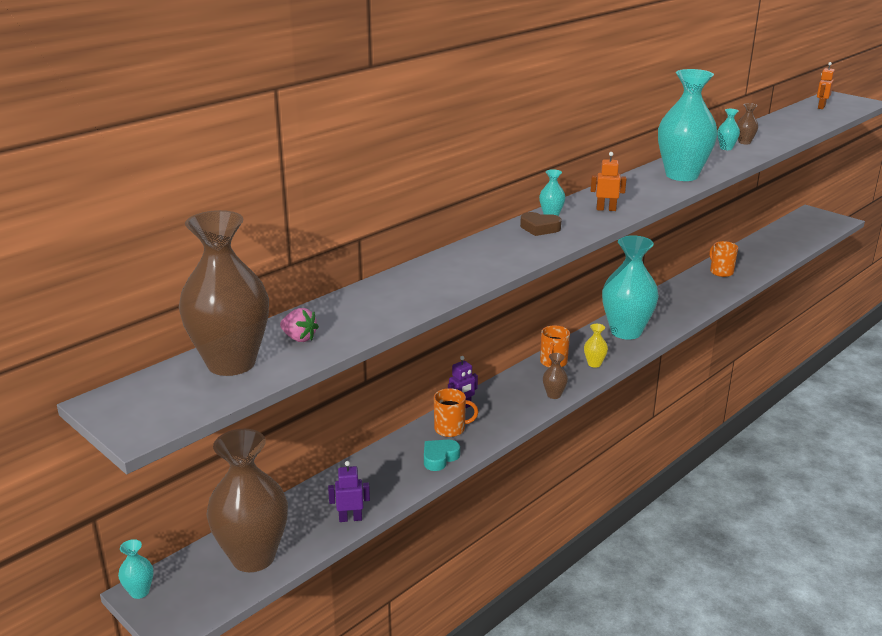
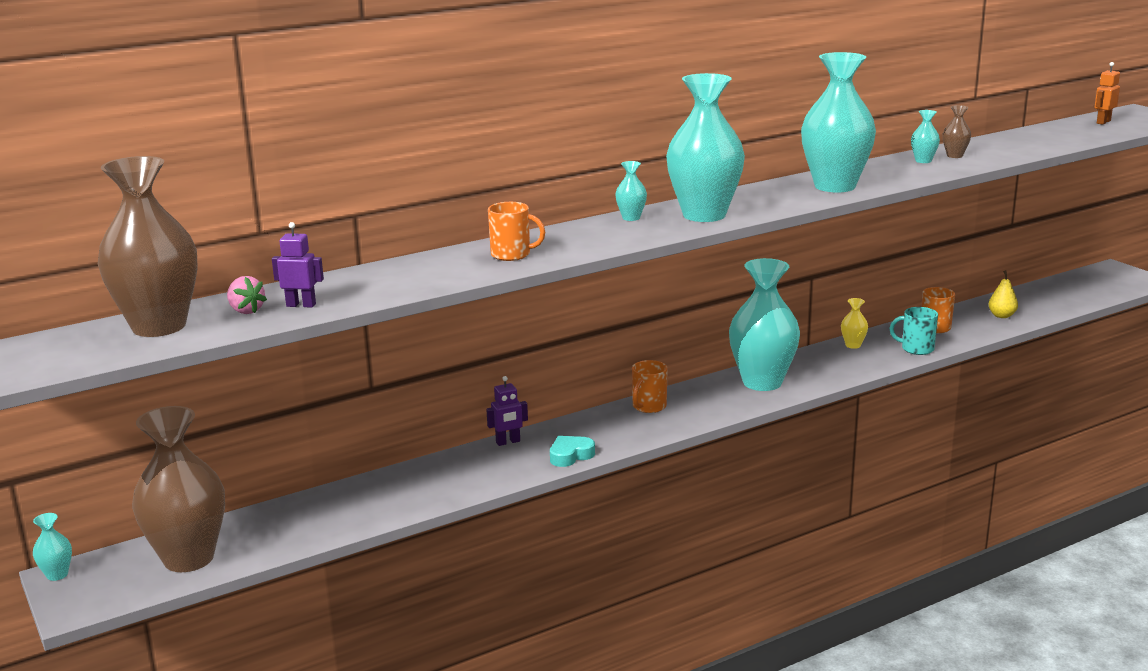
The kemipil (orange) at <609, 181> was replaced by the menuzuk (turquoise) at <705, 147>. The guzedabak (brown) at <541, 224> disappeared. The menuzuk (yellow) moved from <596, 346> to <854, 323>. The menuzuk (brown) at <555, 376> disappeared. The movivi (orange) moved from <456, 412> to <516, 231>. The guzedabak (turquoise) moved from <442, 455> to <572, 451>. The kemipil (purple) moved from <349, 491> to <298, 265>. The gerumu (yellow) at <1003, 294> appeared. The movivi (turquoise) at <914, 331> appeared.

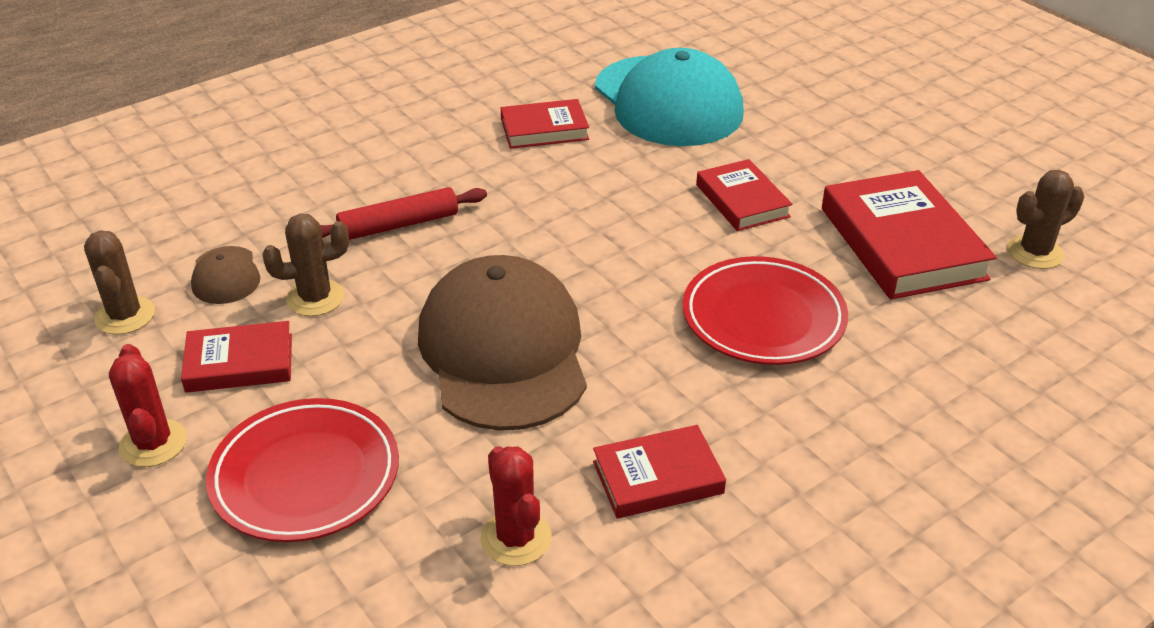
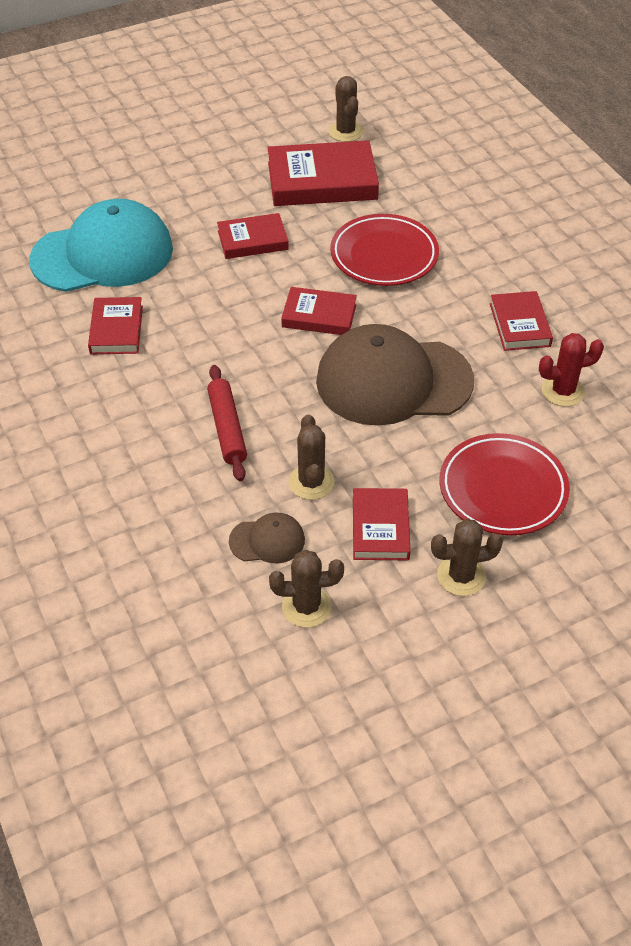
The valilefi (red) at <148, 405> became the valilefi (brown) at <467, 557>. The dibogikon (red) at <319, 311> appeared.

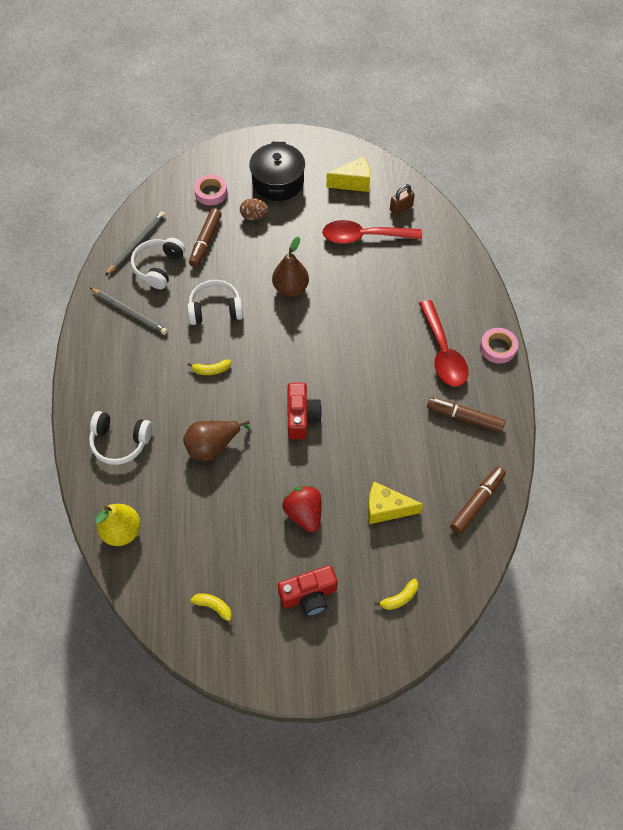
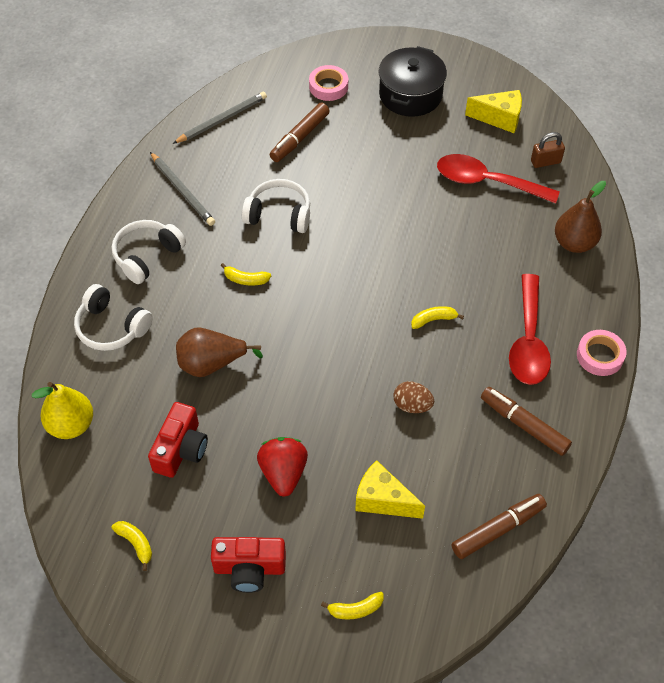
The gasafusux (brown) moved from <254, 209> to <413, 397>. The gerumu (brown) moved from <290, 266> to <580, 217>. The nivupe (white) moved from <158, 263> to <149, 252>. The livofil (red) moved from <305, 411> to <178, 440>. The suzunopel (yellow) at <437, 317> appeared.

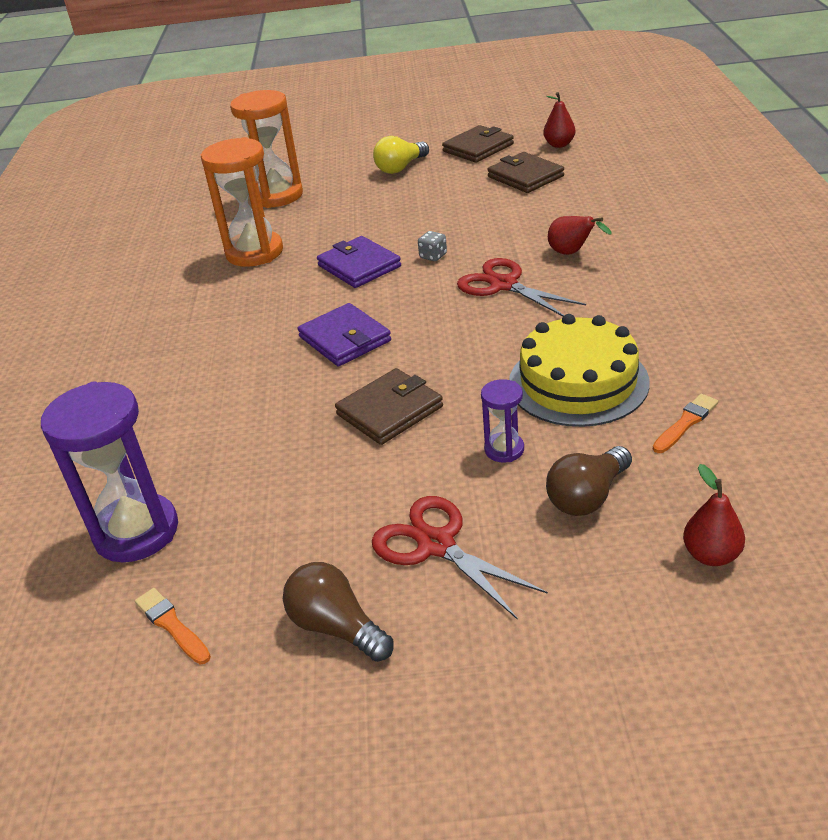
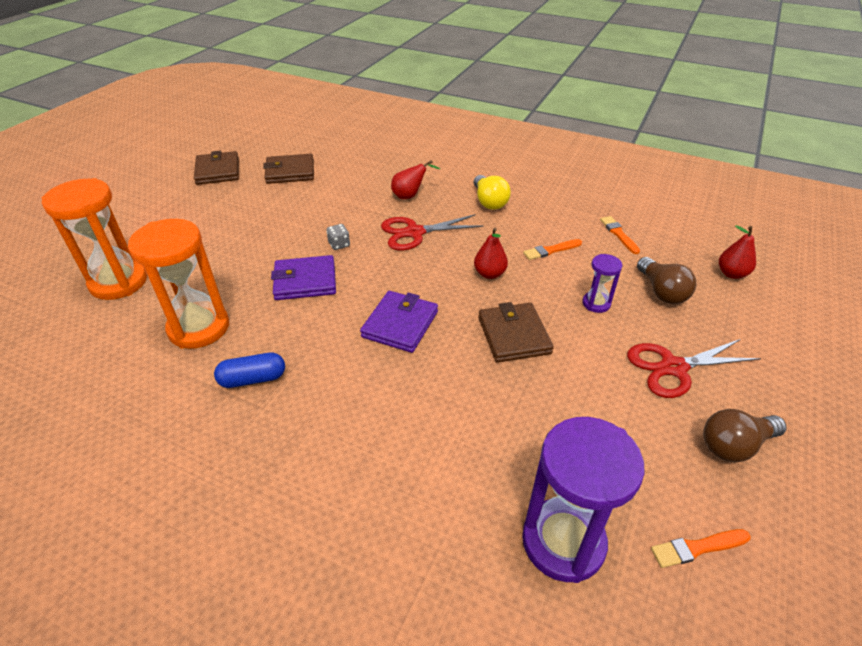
The gerumu (red) moved from <559, 120> to <491, 253>. The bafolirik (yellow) moved from <401, 155> to <492, 192>. The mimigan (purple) at <344, 335> turned 60 degrees counterclockwise. The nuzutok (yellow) at <579, 370> was replaced by the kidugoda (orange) at <552, 249>. The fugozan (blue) at <249, 370> appeared.

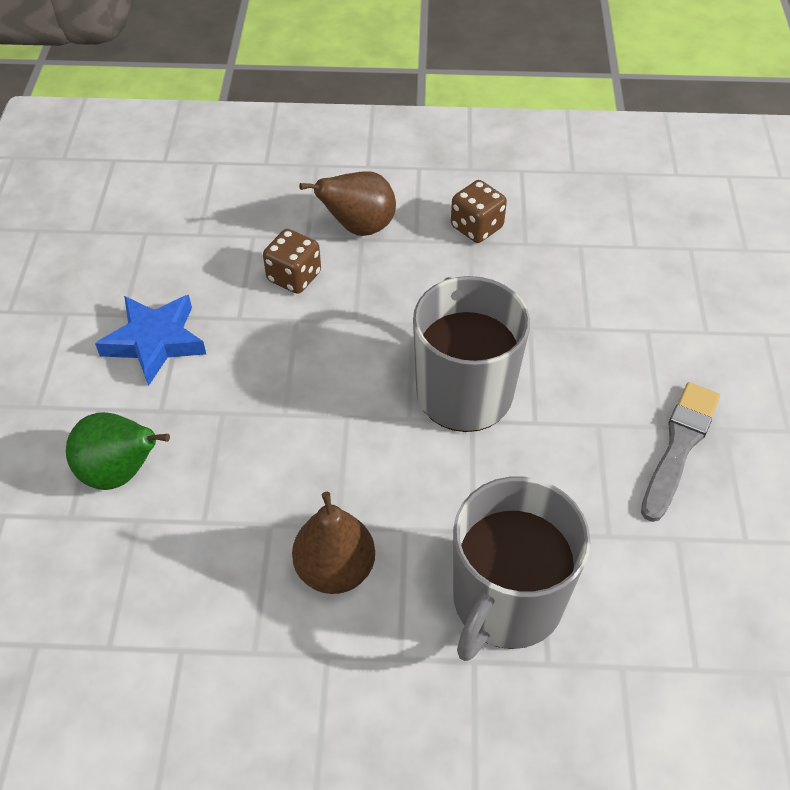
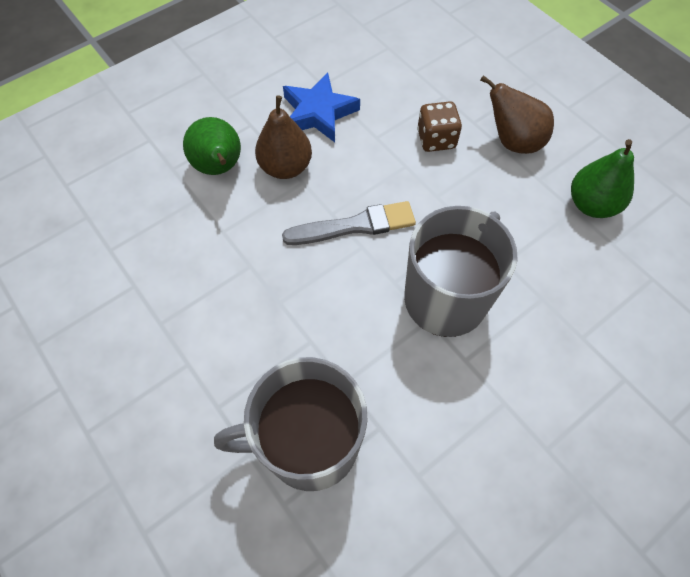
The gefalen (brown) at <479, 211> was replaced by the gerumu (green) at <602, 178>. The kidugoda (grey) moved from <680, 452> to <349, 223>. The gerumu (brown) moved from <333, 543> to <283, 137>.

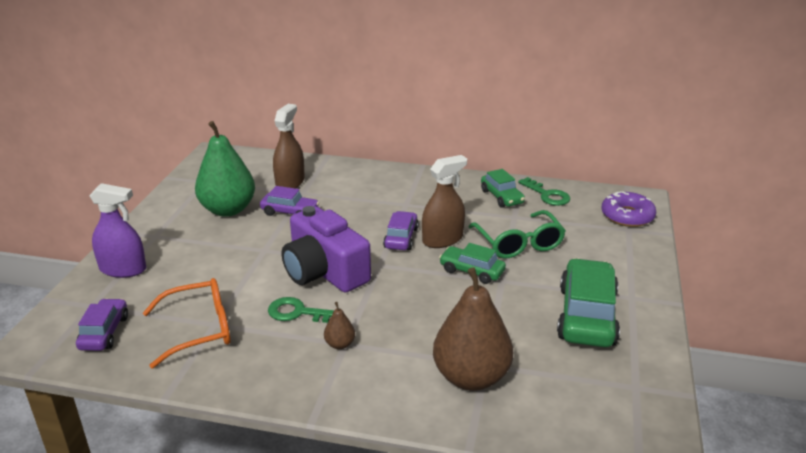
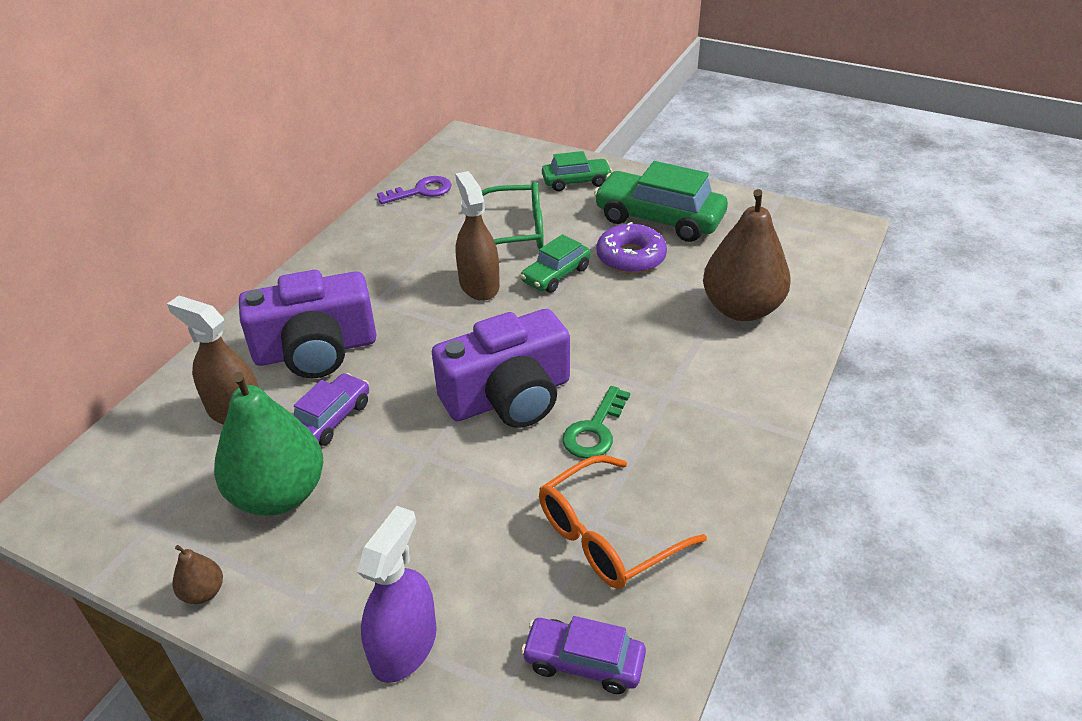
The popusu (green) moved from <503, 188> to <577, 171>. The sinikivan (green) at <544, 191> became the sinikivan (purple) at <414, 190>. The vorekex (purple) moved from <629, 209> to <631, 248>. The popusu (purple) at <401, 230> disappeared. The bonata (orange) at <187, 323> turned 120 degrees counterclockwise. The gerumu (brown) moved from <339, 325> to <197, 574>. The livofil (purple) at <308, 324> appeared.

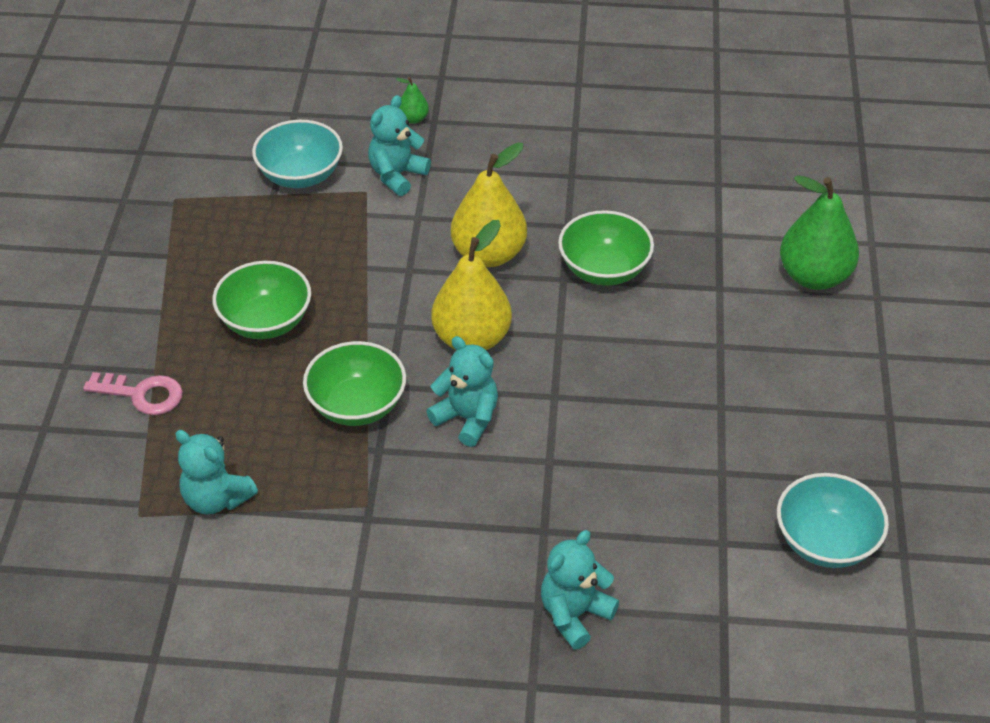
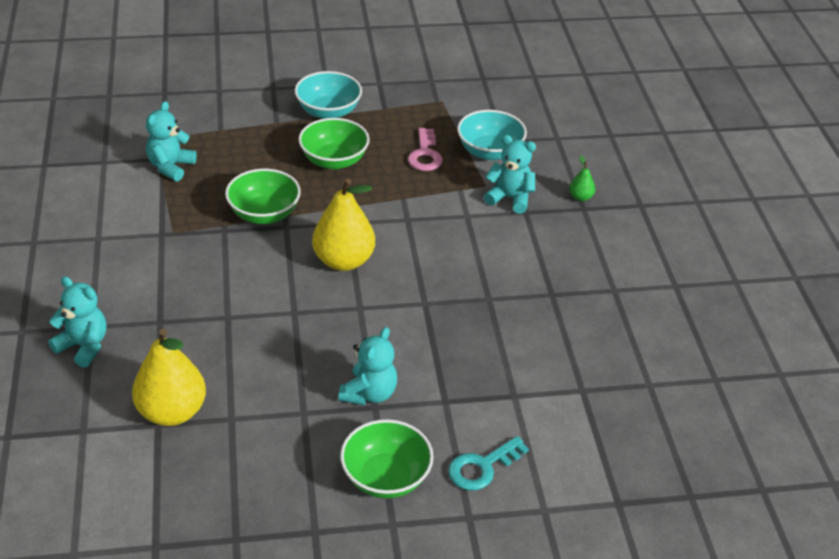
The gerumu (yellow) moved from <489, 205> to <169, 377>. The gerumu (green) at <819, 232> was replaced by the sinikivan (turquoise) at <488, 463>. The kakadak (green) moved from <606, 248> to <387, 459>. The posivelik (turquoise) moved from <462, 391> to <367, 366>. The sinikivan (pink) moved from <133, 393> to <425, 149>. The kakadak (turquoise) moved from <833, 520> to <328, 95>.

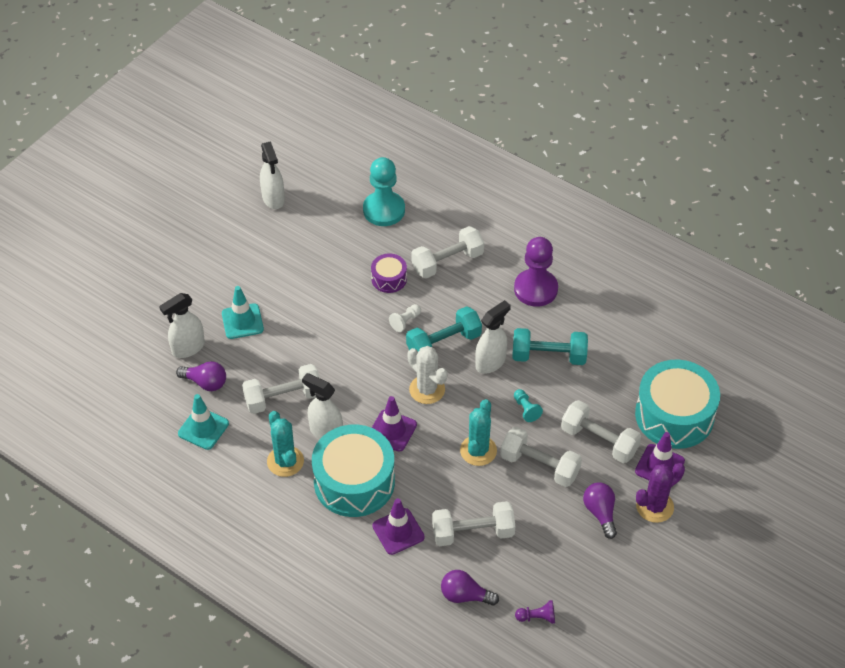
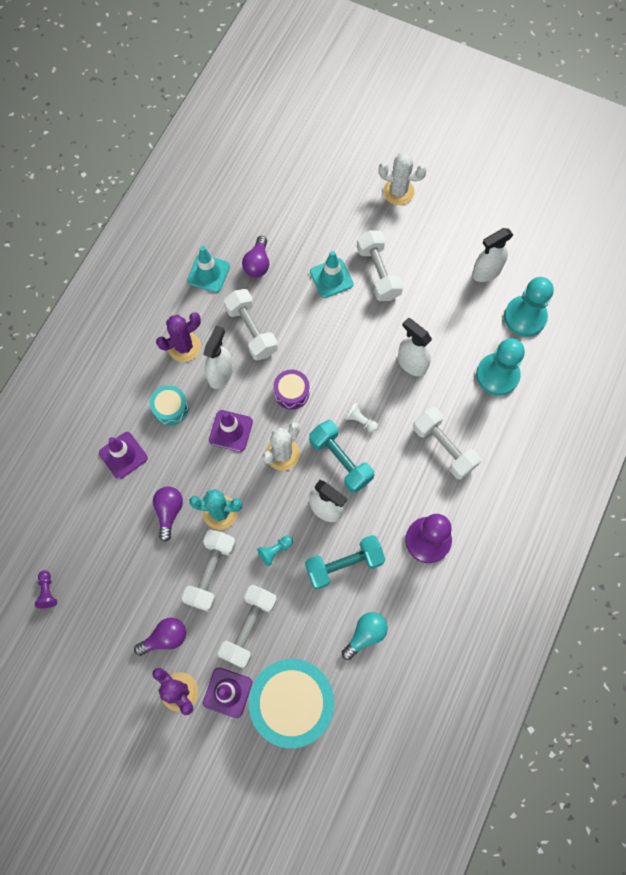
The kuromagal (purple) moved from <389, 273> to <291, 390>. The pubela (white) moved from <182, 325> to <415, 347>. The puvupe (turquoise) at <550, 346> turned 75 degrees clockwise. The valilefi (turquoise) at <285, 444> became the valilefi (purple) at <178, 337>. The kuromagal (turquoise) at <353, 471> changed to 0.48 times the size. The puvupe (white) moved from <474, 523> to <380, 265>. The bafolirik (purple) moved from <470, 588> to <168, 514>. The valilefi (white) at <402, 178> appeared. The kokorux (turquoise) at <529, 307> appeared. The bafolirik (turquoise) at <365, 636> appeared.

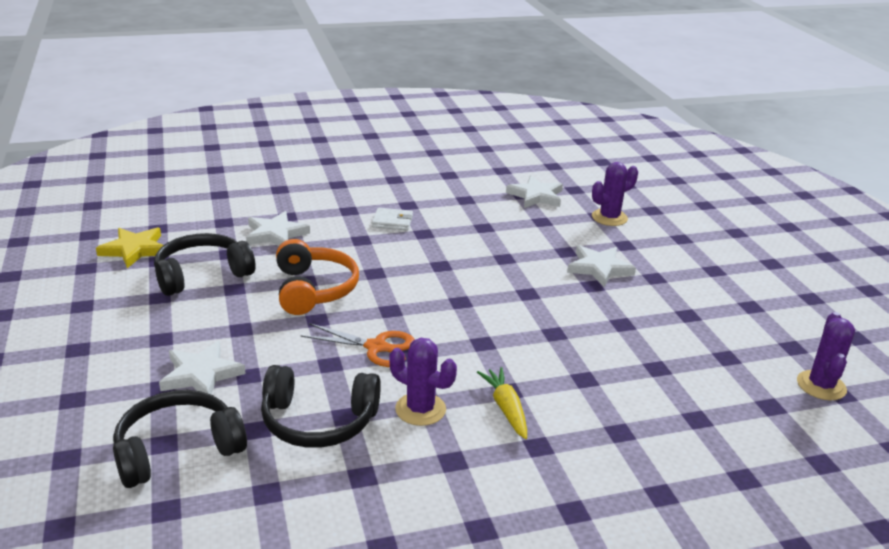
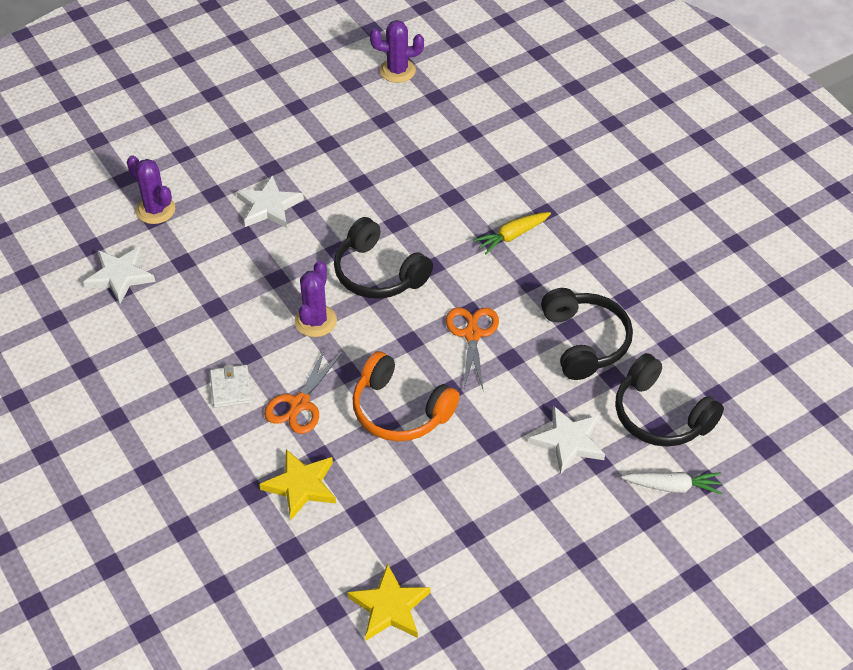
The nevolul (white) at <278, 228> became the nevolul (yellow) at <297, 484>. The nivupe (black) moved from <204, 264> to <383, 258>. The nivupe (orange) at <317, 277> turned 120 degrees counterclockwise. The valilefi (purple) moved from <423, 382> to <316, 299>. The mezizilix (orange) at <303, 391> appeared. The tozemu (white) at <671, 483> appeared.

